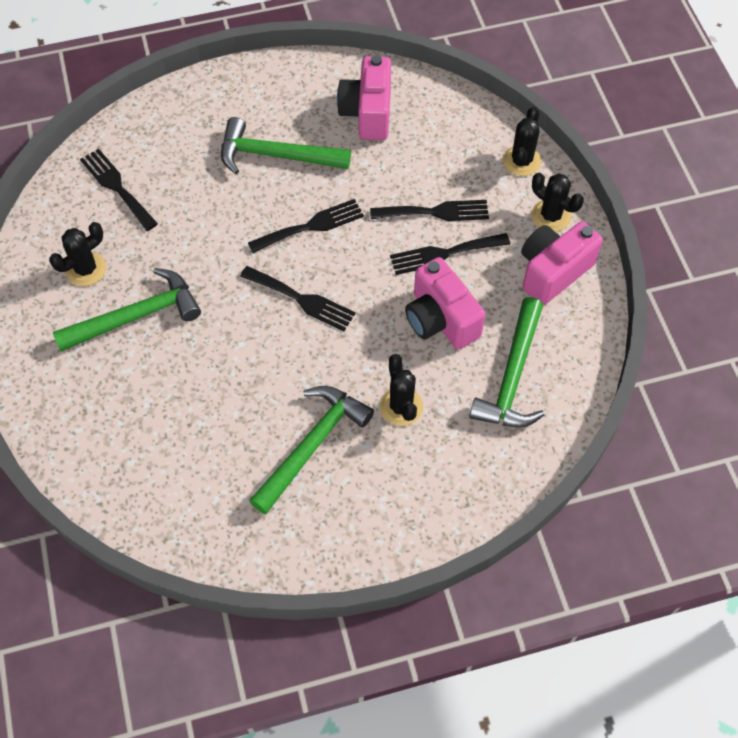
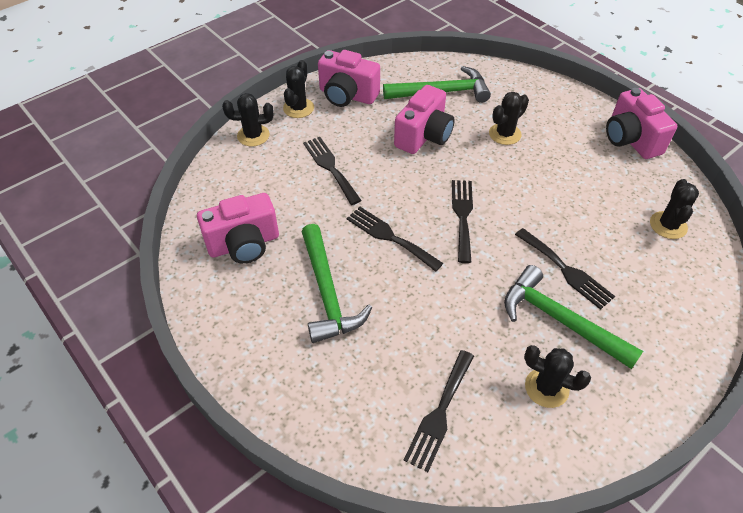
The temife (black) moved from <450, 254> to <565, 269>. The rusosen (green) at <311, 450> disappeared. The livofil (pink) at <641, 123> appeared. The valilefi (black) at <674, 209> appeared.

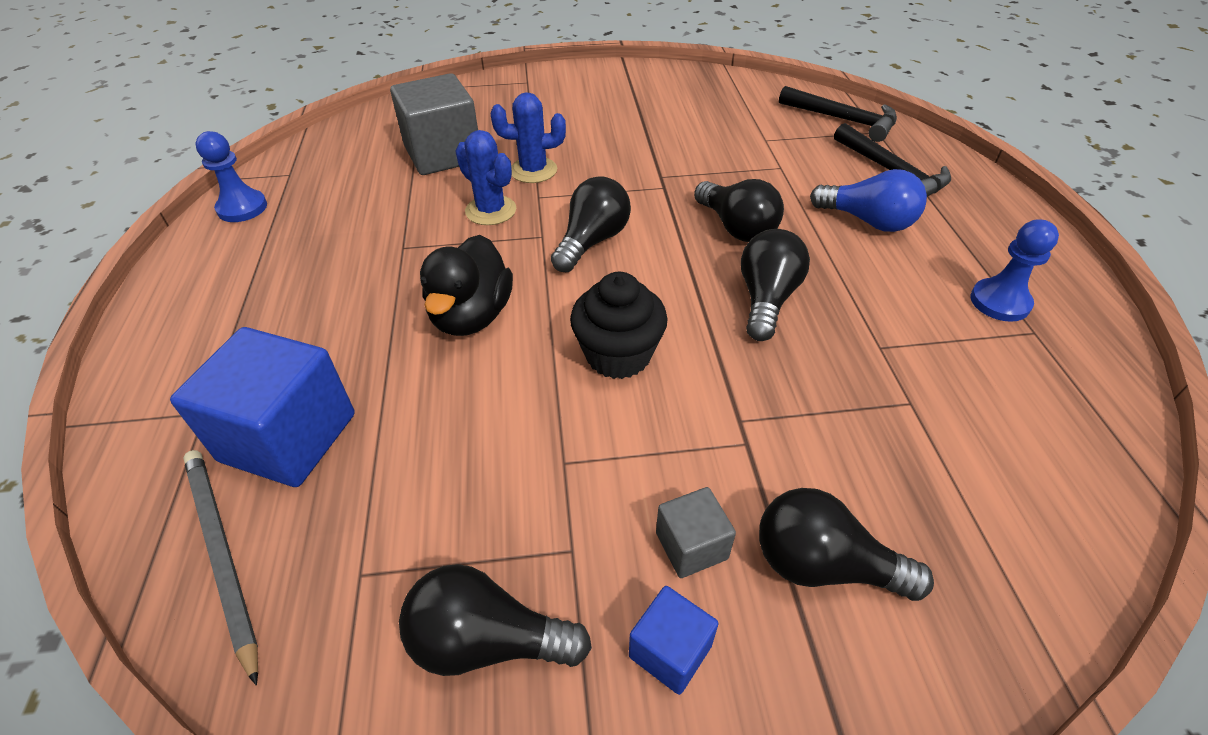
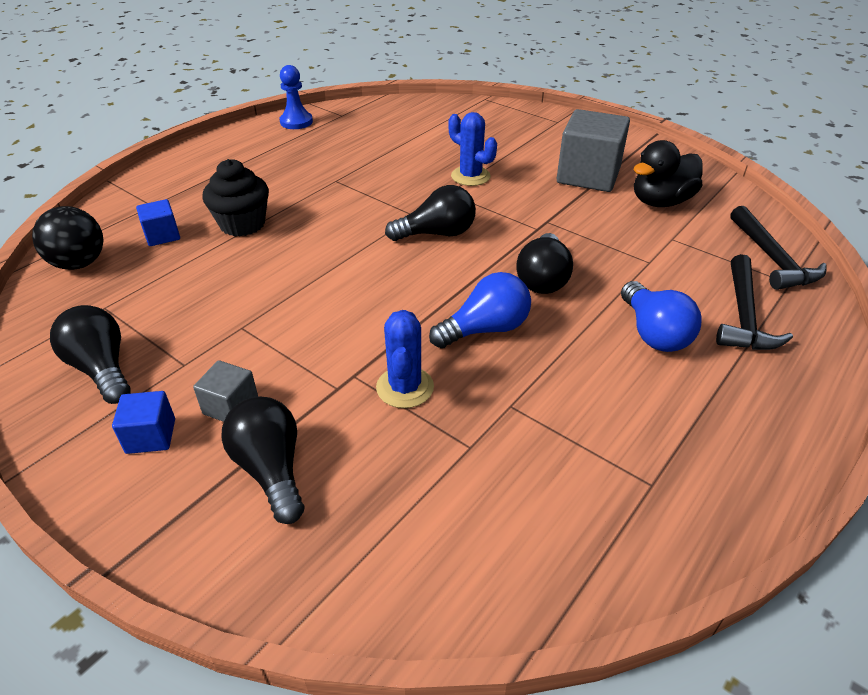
The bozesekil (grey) moved from <434, 124> to <593, 150>. The valilefi (blue) moved from <485, 177> to <405, 359>. The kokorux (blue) at <1014, 270> disappeared. The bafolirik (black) at <775, 285> became the bafolirik (blue) at <480, 310>. The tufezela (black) moved from <466, 285> to <668, 173>. The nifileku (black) moved from <619, 325> to <235, 197>. The bozesekil (blue) at <262, 407> changed to 0.49 times the size. The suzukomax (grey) at <220, 567> was replaced by the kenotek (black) at <68, 238>.

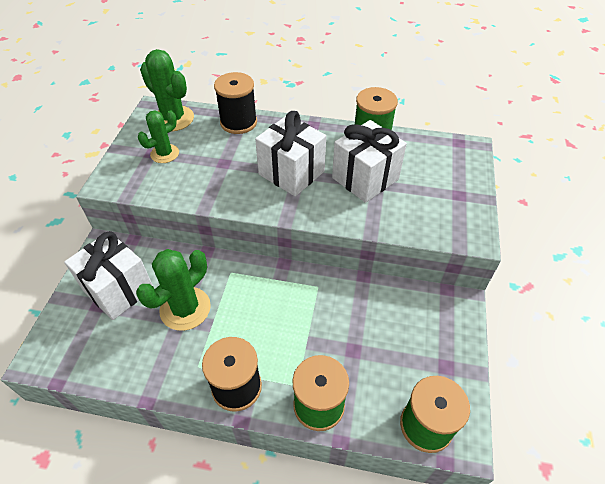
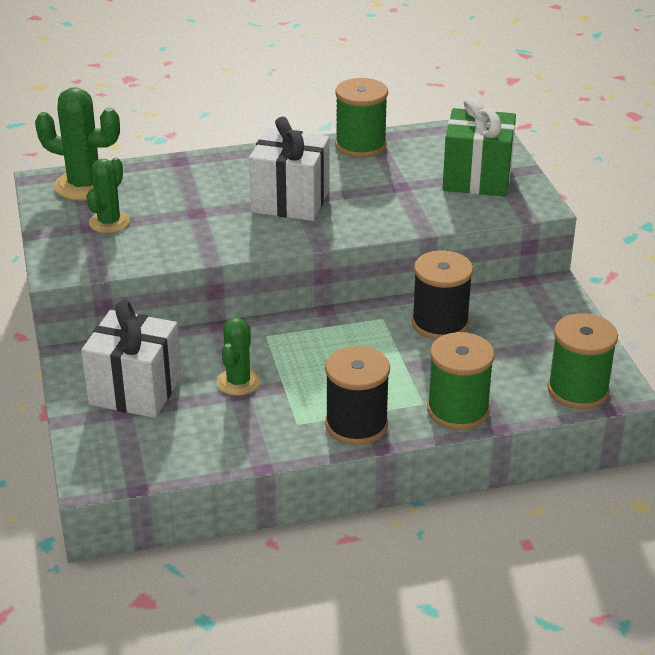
The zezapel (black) moved from <235, 103> to <442, 295>. The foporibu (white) at <369, 161> disappeared. The valilefi (green) at <173, 290> changed to 0.64 times the size. The foporibu (green) at <479, 146> appeared.

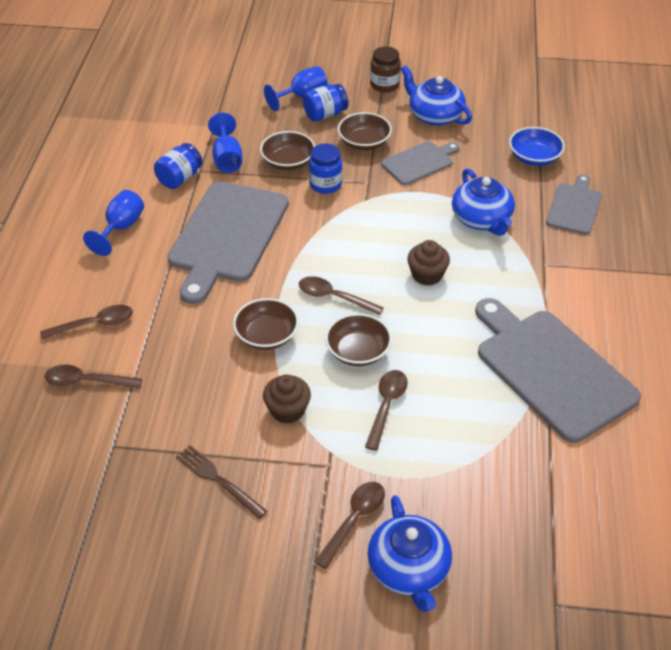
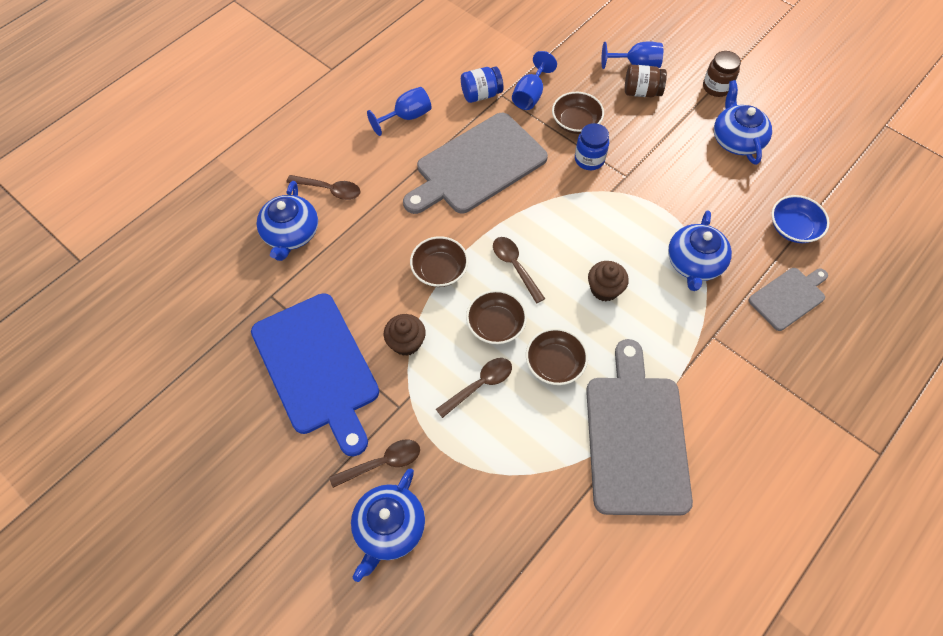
The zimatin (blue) at <325, 103> became the zimatin (brown) at <646, 81>. The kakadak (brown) moved from <365, 131> to <557, 356>. The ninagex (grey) at <420, 163> disappeared. The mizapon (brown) at <93, 377> was replaced by the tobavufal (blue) at <287, 221>. The temife (brown) at <221, 482> was replaced by the ninagex (blue) at <315, 374>.

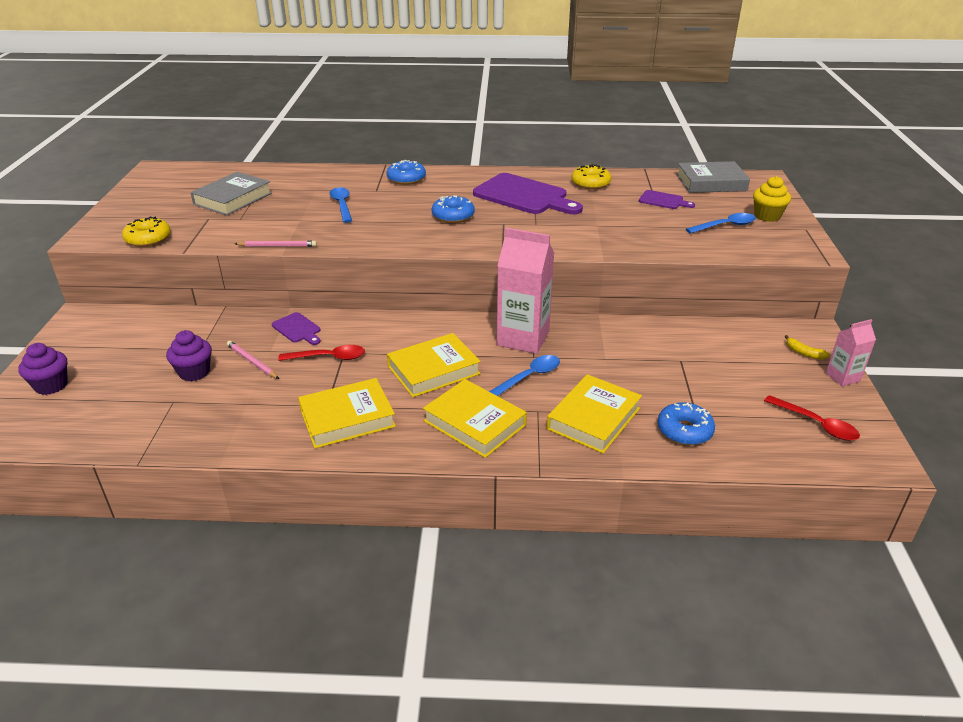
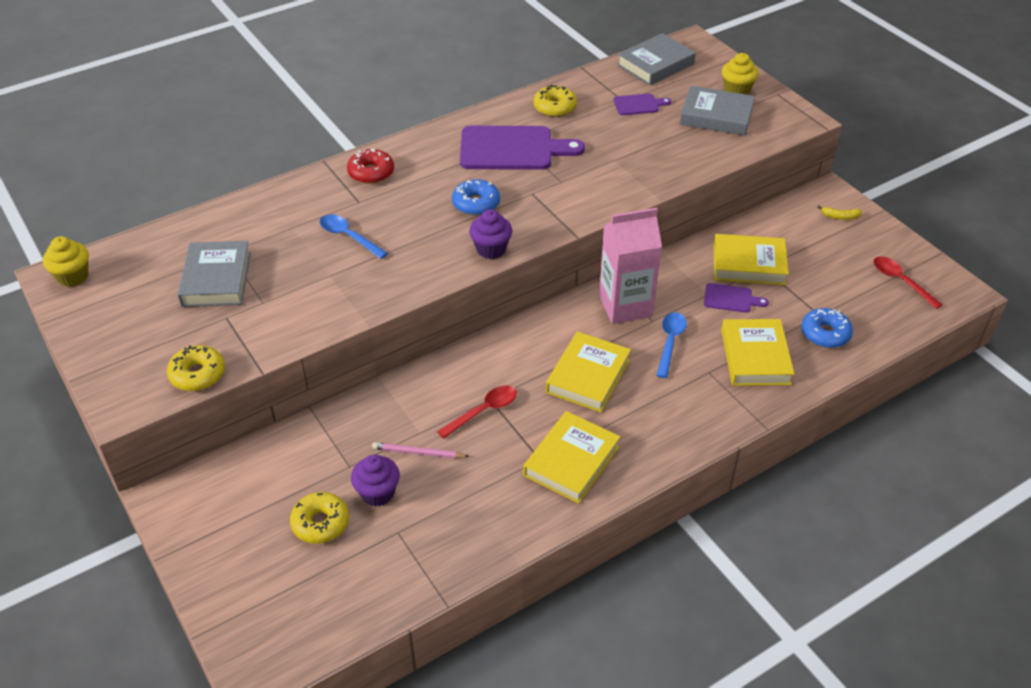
The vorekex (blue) at <406, 172> became the vorekex (red) at <370, 166>. The mizapon (blue) at <721, 223> was replaced by the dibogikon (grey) at <717, 111>. The suzukomax (pink) at <276, 244> disappeared. The ninagex (purple) moved from <296, 328> to <736, 298>. The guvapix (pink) at <851, 353> disappeared. The nifileku (purple) moved from <43, 369> to <490, 234>. The dibogikon (yellow) moved from <475, 418> to <751, 259>. The mizapon (red) at <812, 418> turned 135 degrees counterclockwise. The nifileku (yellow) at <66, 261> appeared. The vorekex (yellow) at <319, 518> appeared.

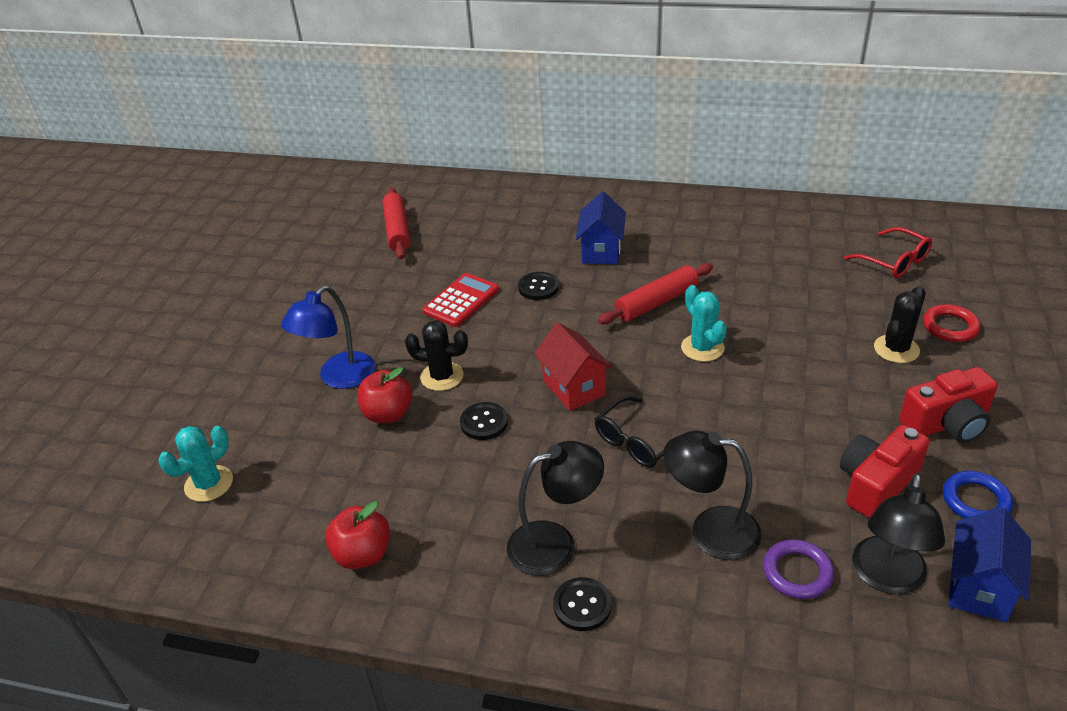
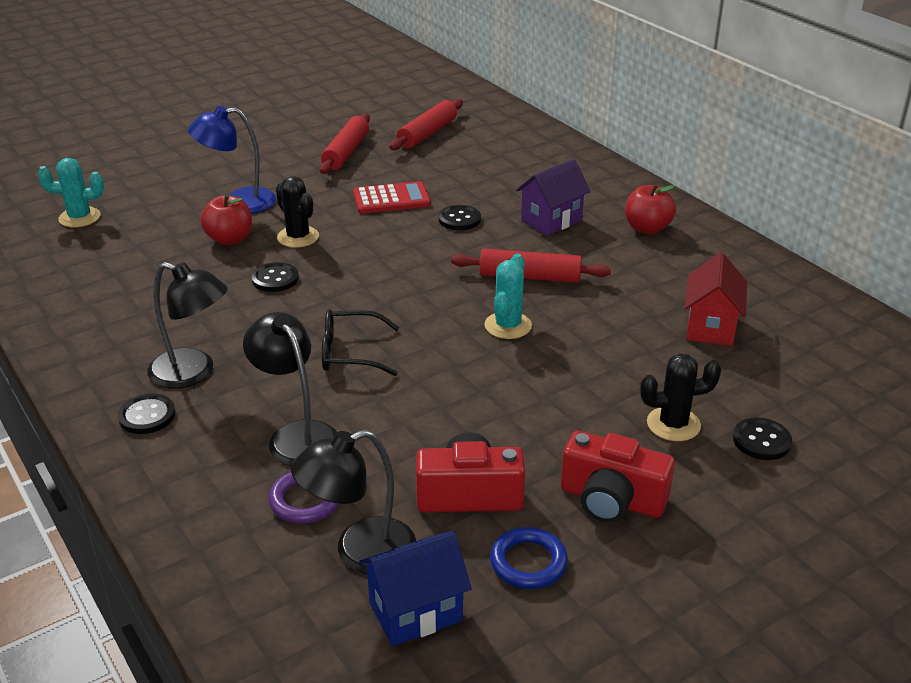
The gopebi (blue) at <601, 227> became the gopebi (purple) at <553, 197>. The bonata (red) at <888, 252> disappeared. The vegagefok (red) at <951, 323> was replaced by the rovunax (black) at <762, 439>. The gopebi (red) moved from <573, 367> to <715, 299>. The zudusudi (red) moved from <357, 535> to <650, 209>. The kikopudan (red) at <344, 143> appeared.

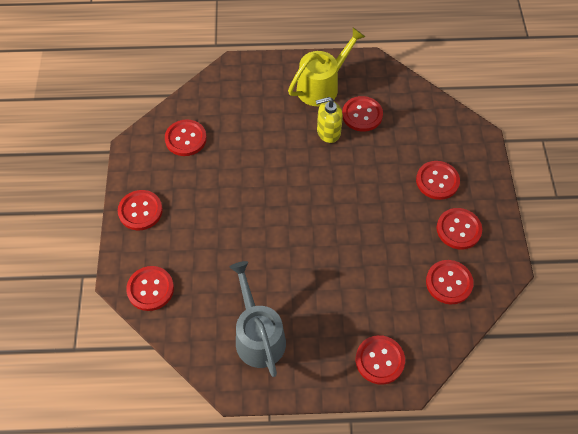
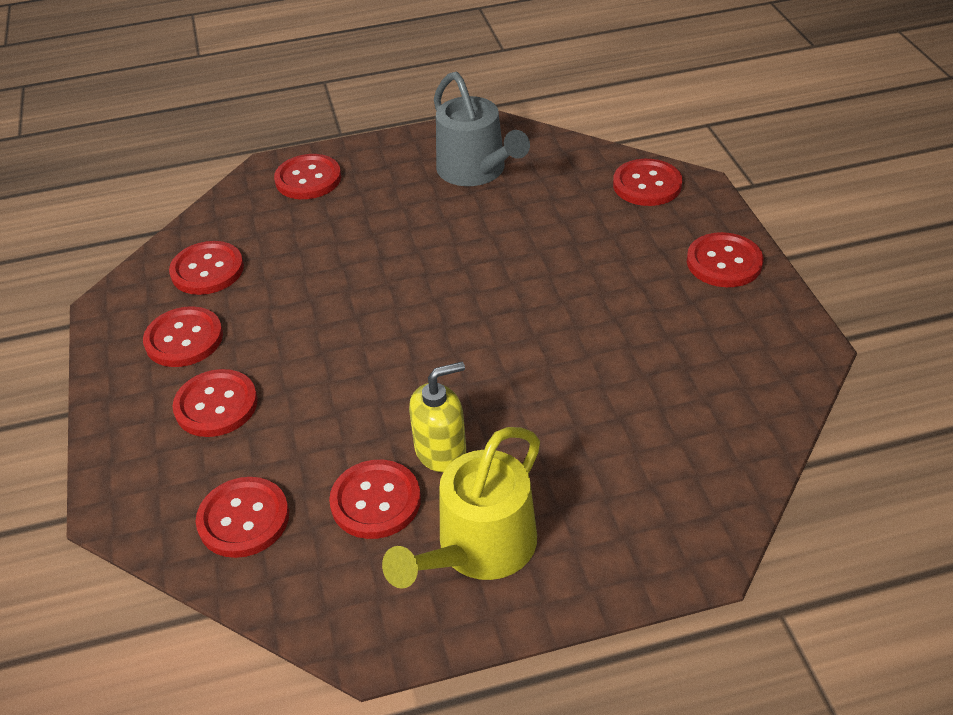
The rovunax (red) moved from <186, 137> to <242, 517>.

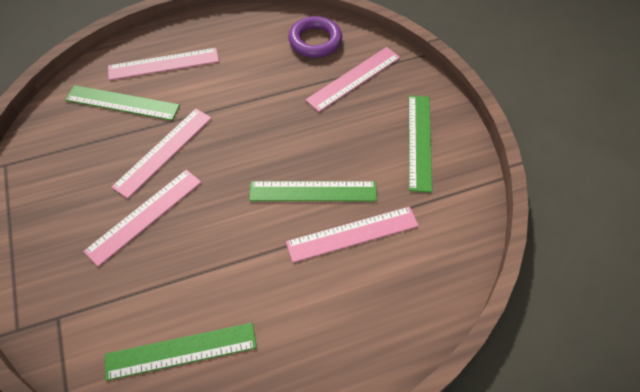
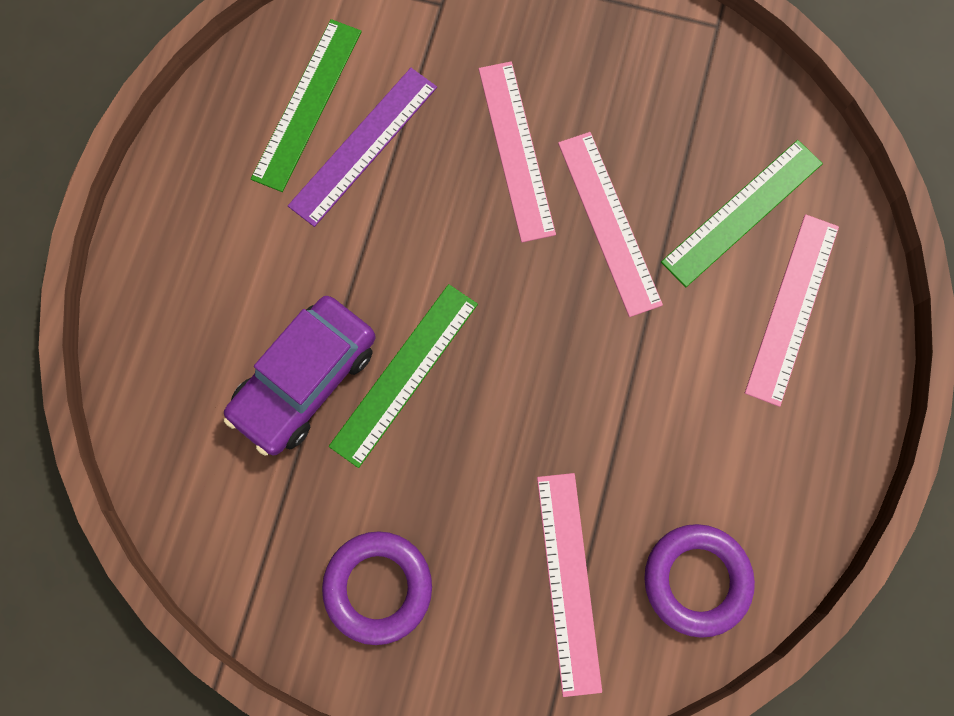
The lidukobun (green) at <420, 144> was replaced by the vegagefok (purple) at <377, 588>. The lidukobun (pink) at <352, 235> was replaced by the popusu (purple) at <300, 376>. The lidukobun (purple) at <362, 147> appeared.

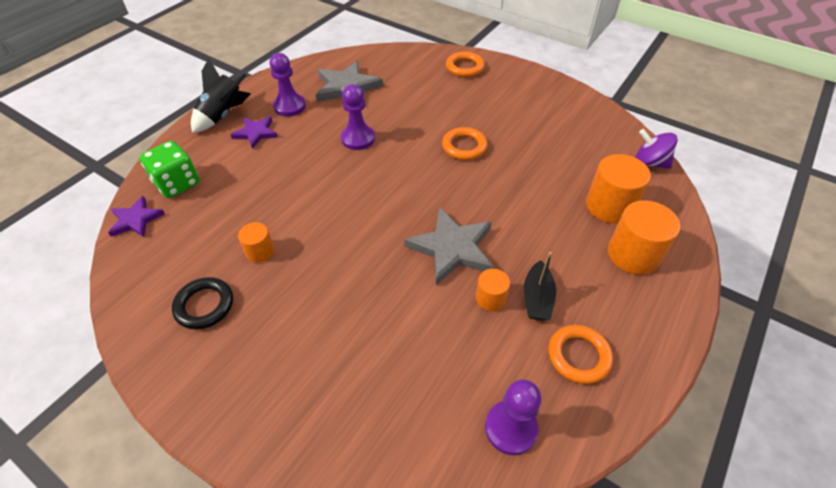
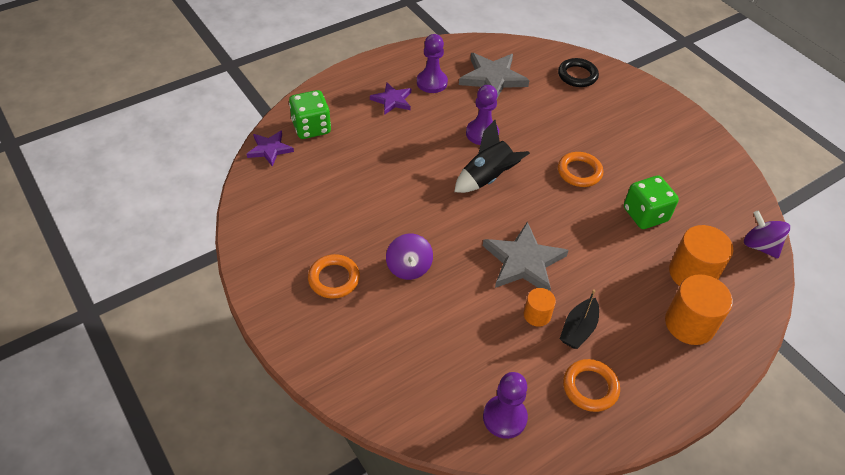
The vegagefok (orange) moved from <465, 64> to <334, 276>. The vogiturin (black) moved from <220, 95> to <492, 156>. The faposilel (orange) at <256, 242> disappeared. The vegagefok (black) moved from <202, 303> to <578, 72>. The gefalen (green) at <651, 202> appeared. The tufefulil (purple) at <409, 257> appeared.

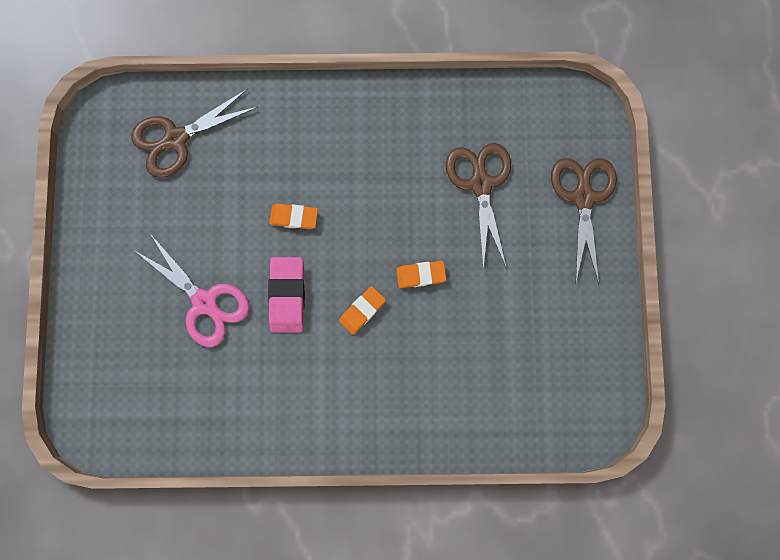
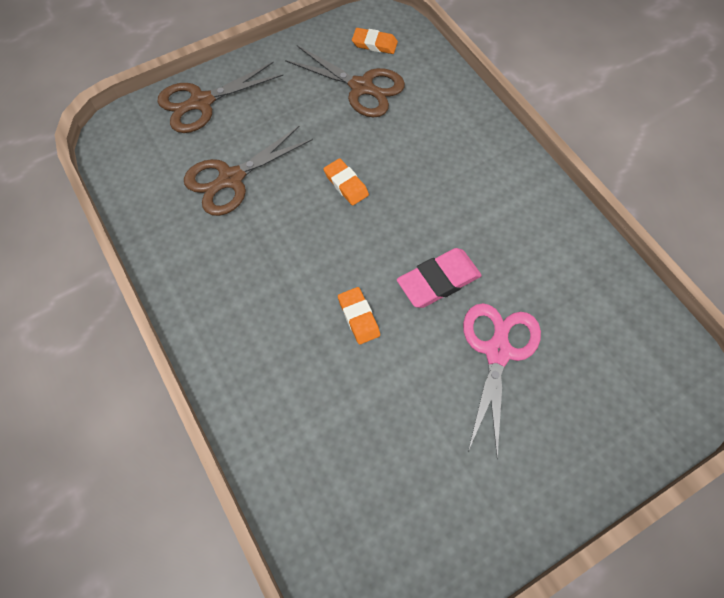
The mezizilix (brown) moved from <194, 133> to <345, 81>. The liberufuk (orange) moved from <362, 310> to <375, 41>.

